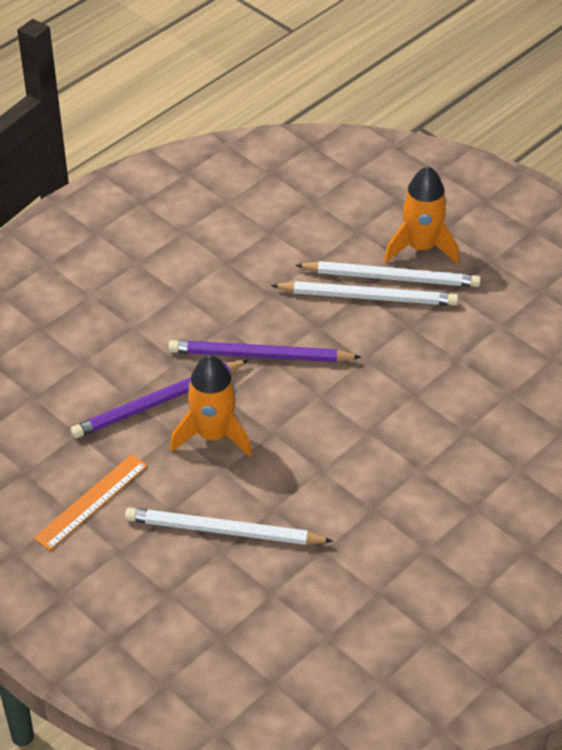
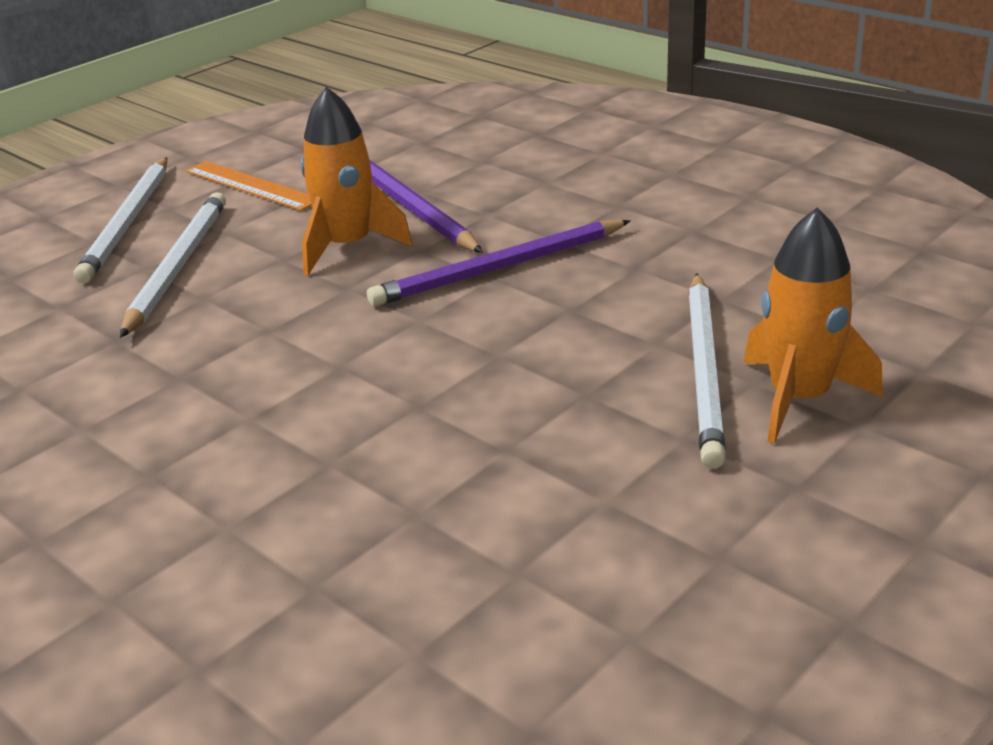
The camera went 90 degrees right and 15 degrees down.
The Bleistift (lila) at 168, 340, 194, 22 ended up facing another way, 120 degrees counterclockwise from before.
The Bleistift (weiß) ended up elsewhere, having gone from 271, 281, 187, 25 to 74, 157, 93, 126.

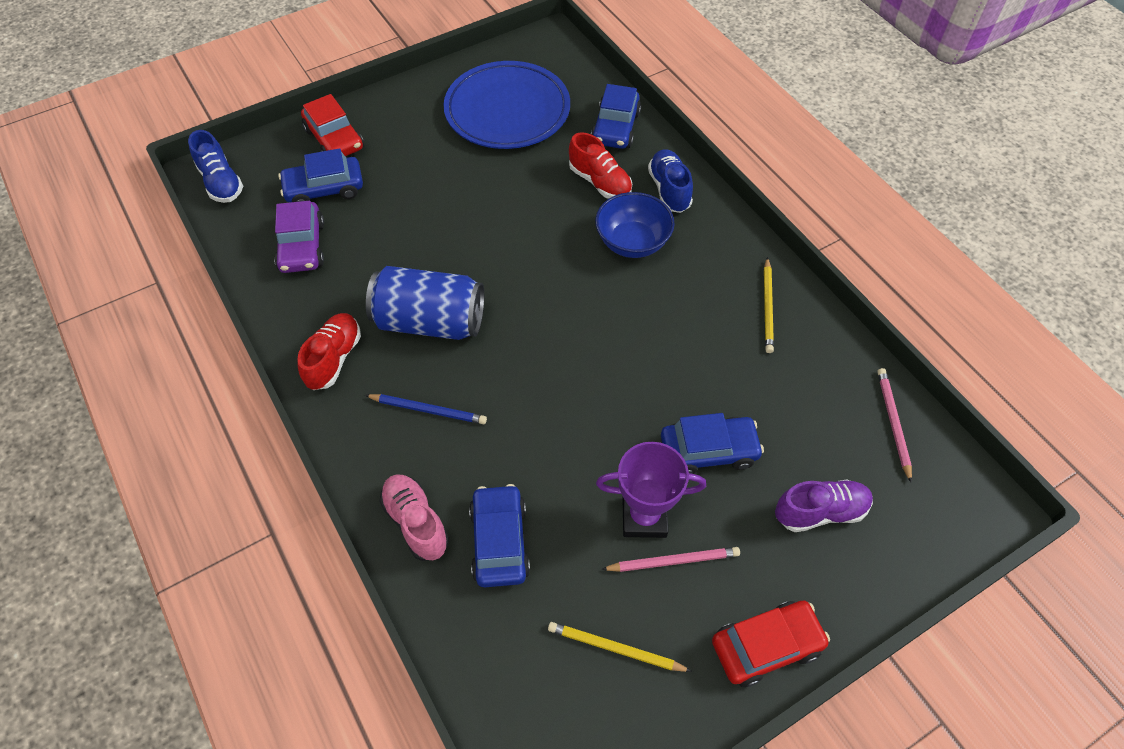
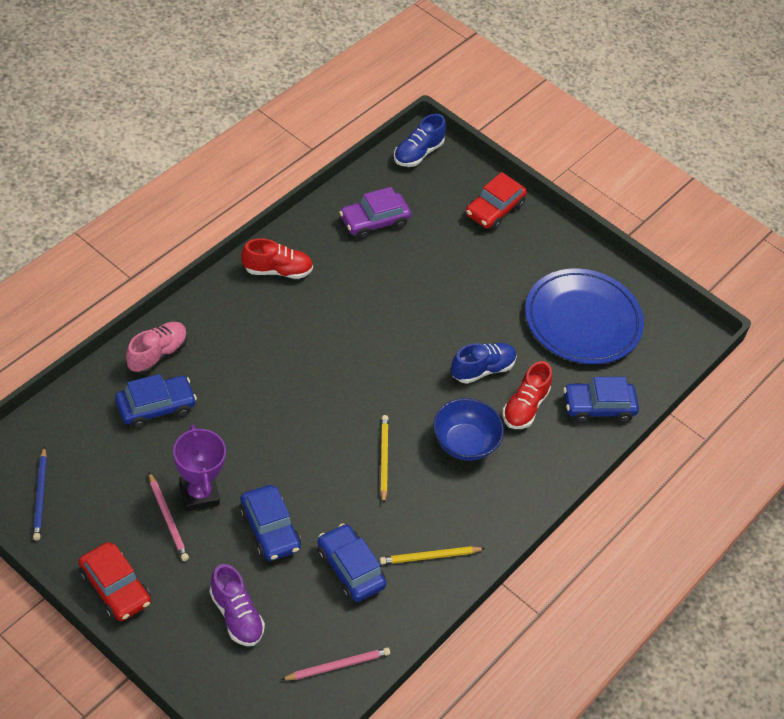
The camera went 65 degrees right and 5 degrees down.
The Auto (blau) ended up elsewhere, having gone from 278, 148, 85, 54 to 317, 523, 69, 79.
The Bleistift (blau) ended up elsewhere, having gone from 365, 394, 122, 30 to 33, 446, 14, 94.
The second view lost the Dose (blau) at 366, 266, 118, 74.
The Bleistift (gelb) ended up elsewhere, having gone from 548, 622, 144, 50 to 380, 415, 9, 89.
The Schuh (blau) ended up elsewhere, having gone from 648, 149, 45, 64 to 451, 343, 66, 41.

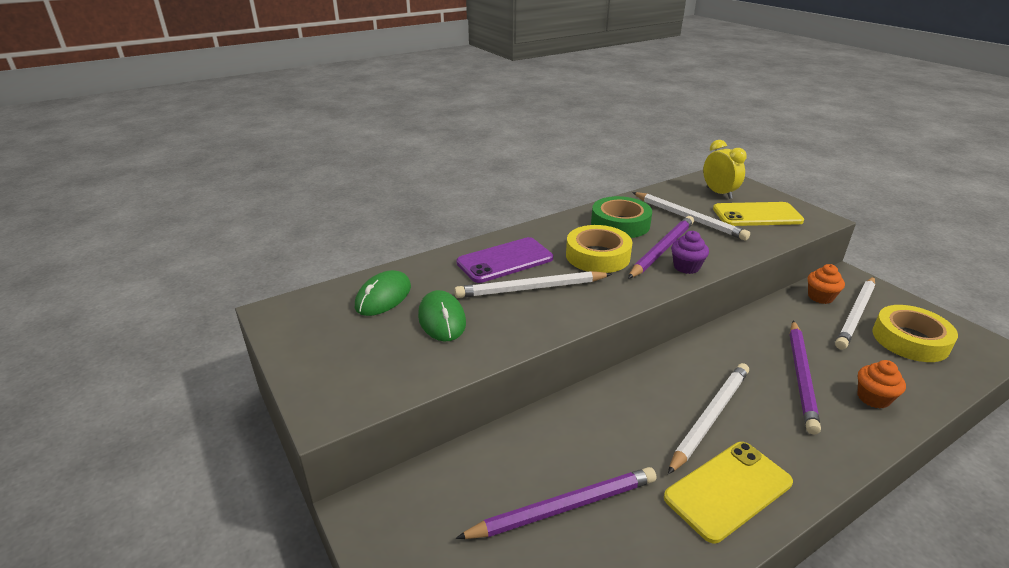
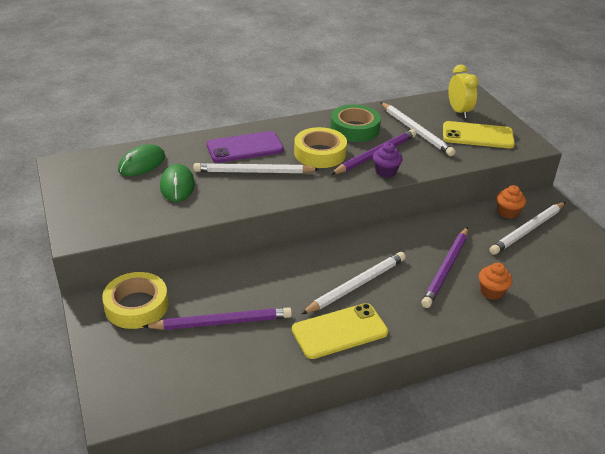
The camera went 10 degrees right and 5 degrees up.
The Klebeband (gelb) ended up elsewhere, having gone from 872, 305, 86, 57 to 102, 272, 67, 57.

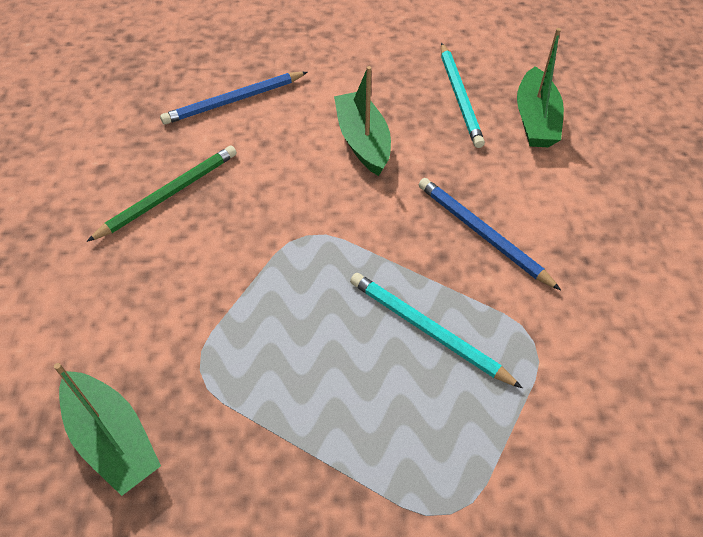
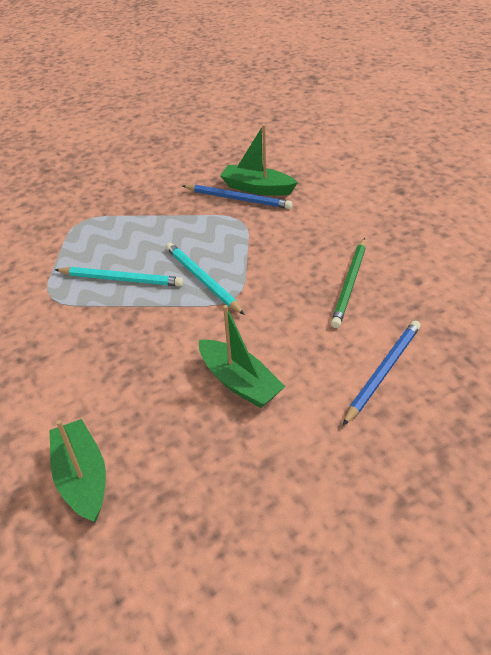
The camera went 155 degrees right and 10 degrees down.
The Bleistift (blau) ended up elsewhere, having gone from 419, 178, 142, 112 to 183, 184, 109, 25.
The Bleistift (türkis) ended up elsewhere, having gone from 441, 43, 44, 105 to 166, 243, 79, 72.

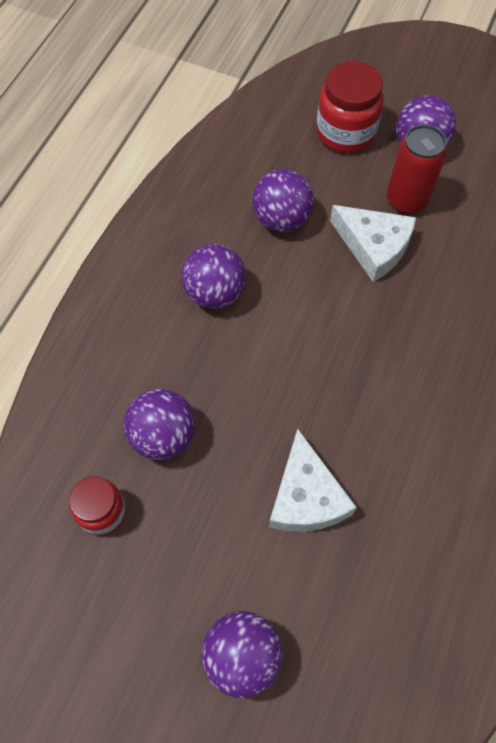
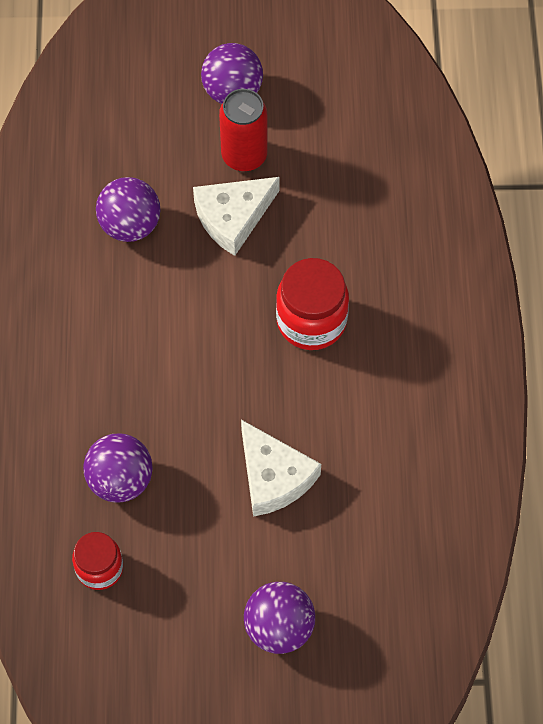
The camera went 25 degrees left and 0 degrees up.
The second view lost the Ball (lila) at 182, 244, 64, 65.
The Einmachglas (rot) ended up elsewhere, having gone from 316, 61, 68, 92 to 276, 258, 73, 92.
The Käse (weiß) at 330, 205, 86, 77 ended up facing another way, 135 degrees clockwise from before.

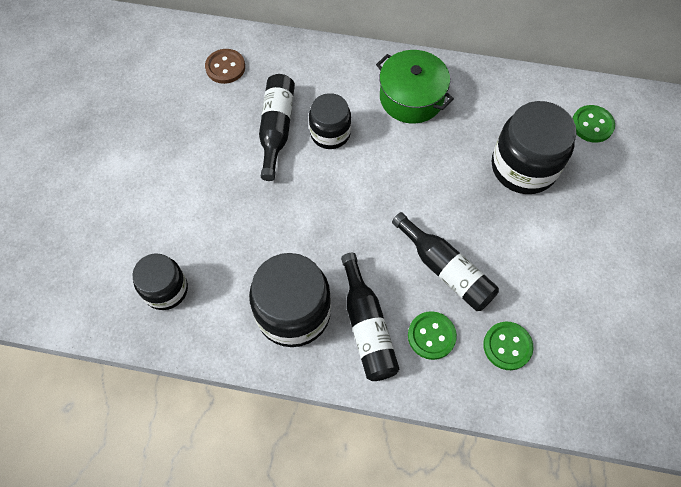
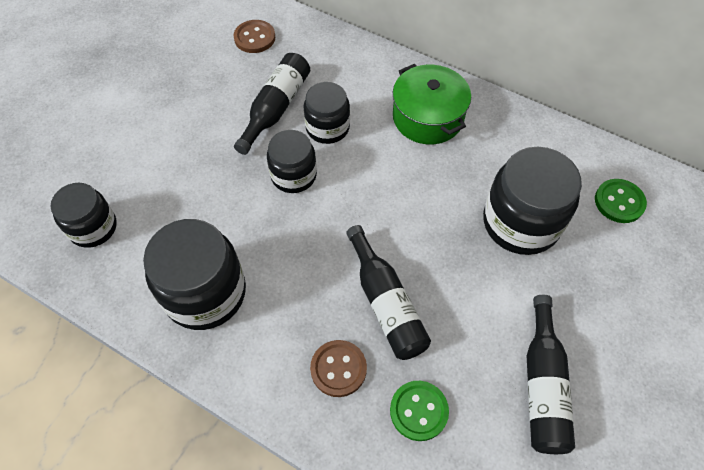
The camera went 20 degrees right and 5 degrees down.
The Flasche (schwarz) ended up elsewhere, having gone from 341, 253, 58, 128 to 527, 295, 48, 159.
What was the Knopf (grün) at 408, 311, 49, 49 turned into the Knopf (braun) at 310, 340, 57, 57.
The second view gained the Einmachglas (schwarz) at 267, 130, 50, 63.

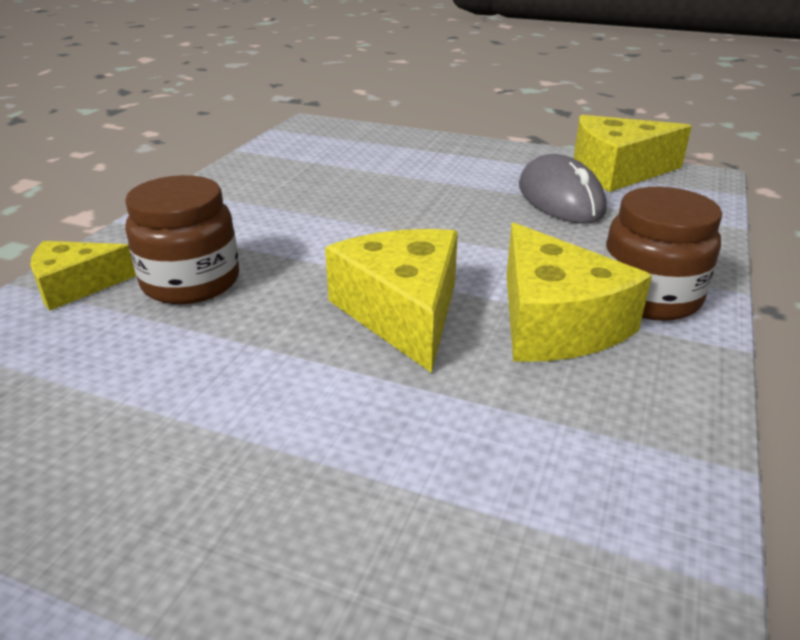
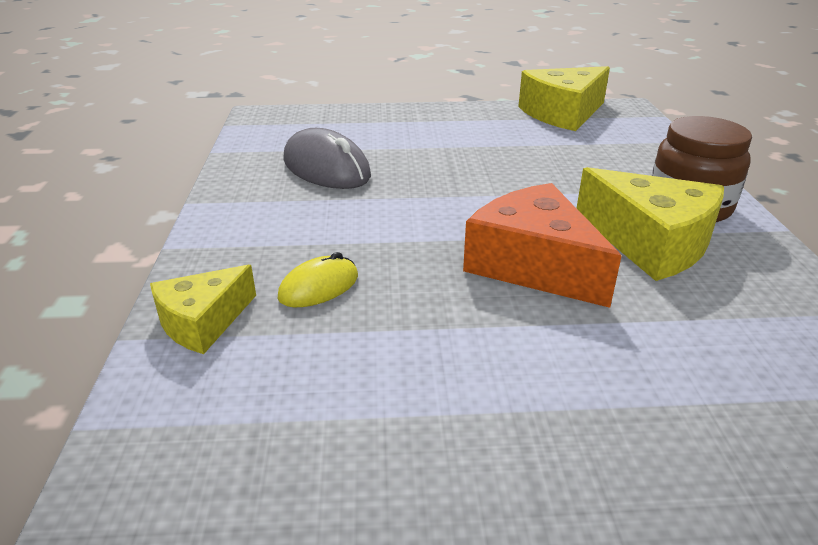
The camera went 25 degrees left and 0 degrees up.
Where the Einmachglas (braun) stood at 125, 175, 114, 129, the Computermaus (gelb) came to stand at 277, 252, 81, 55.
What was the Käse (gelb) at 325, 229, 133, 144 turned into the Käse (orange) at 463, 183, 159, 125.
The Computermaus (grau) ended up elsewhere, having gone from 519, 154, 88, 70 to 283, 128, 88, 61.

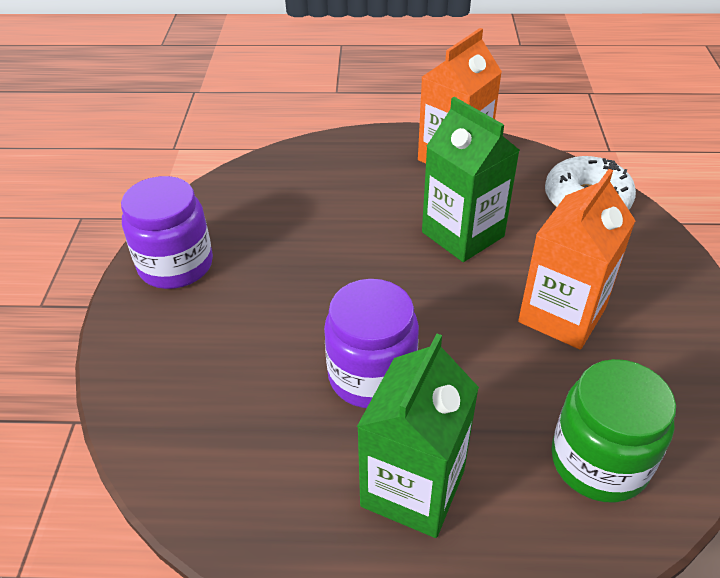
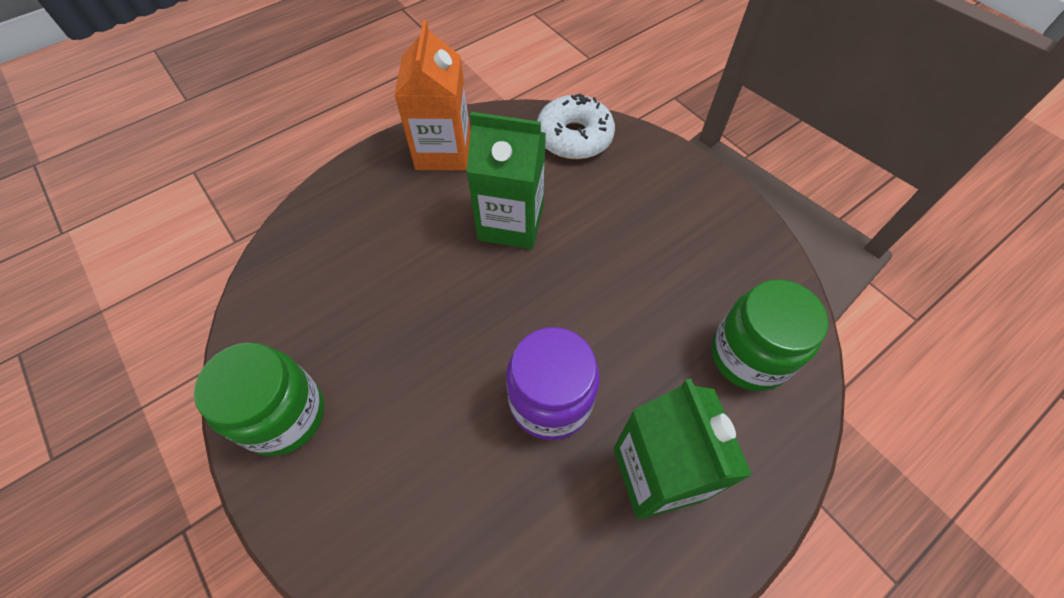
The camera went 40 degrees left and 15 degrees up.
What was the Einmachglas (lila) at 121, 176, 92, 113 turned into the Einmachglas (grün) at 194, 342, 130, 114.
The second view lost the Getränkekarton (orange) at 518, 169, 118, 181.

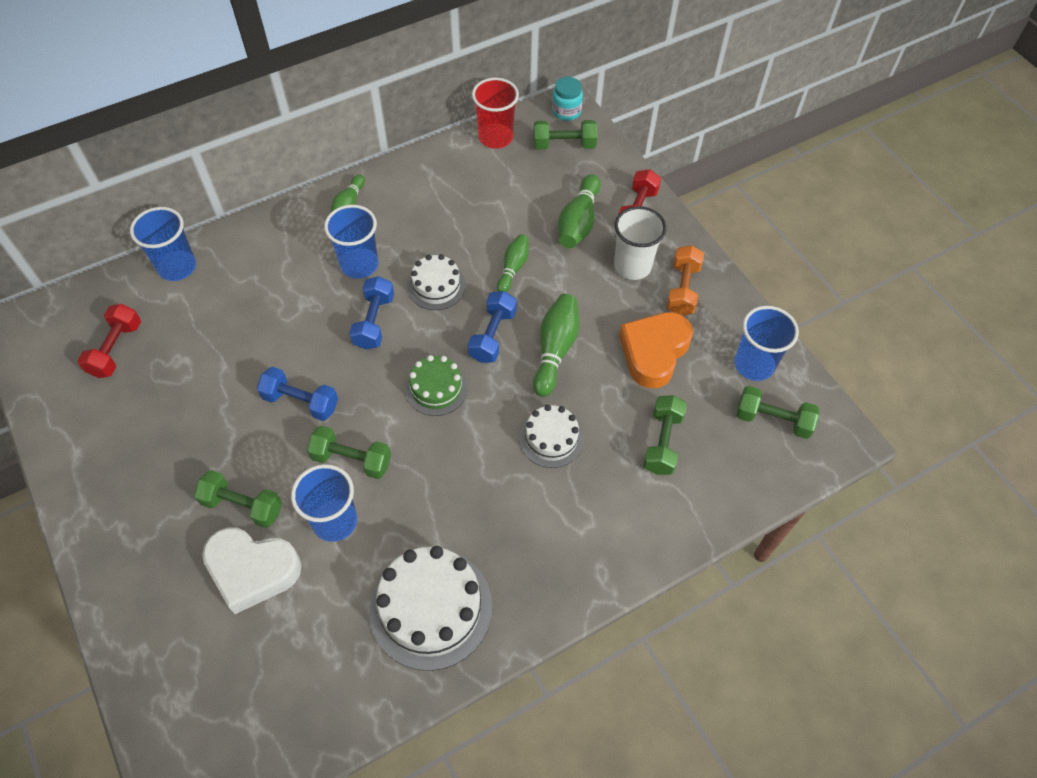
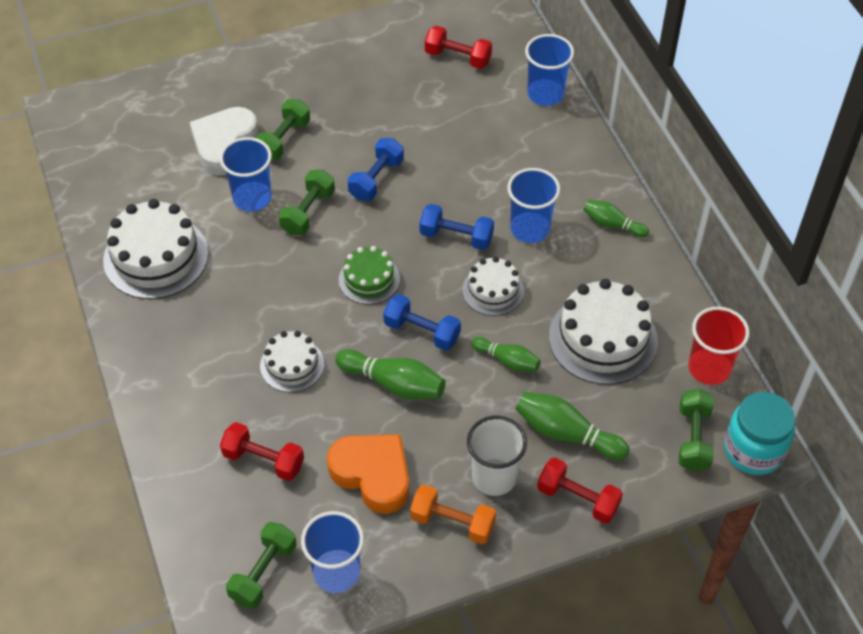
The camera went 100 degrees right and 5 degrees down.
The size of the Einmachglas (türkis) at 552, 77, 31, 44 changed by a factor of 1.60.
What was the Hantel (grün) at 643, 395, 44, 80 turned into the Hantel (rot) at 220, 422, 84, 59.
The second view gained the Kuchen (weiß) at 549, 279, 109, 106.

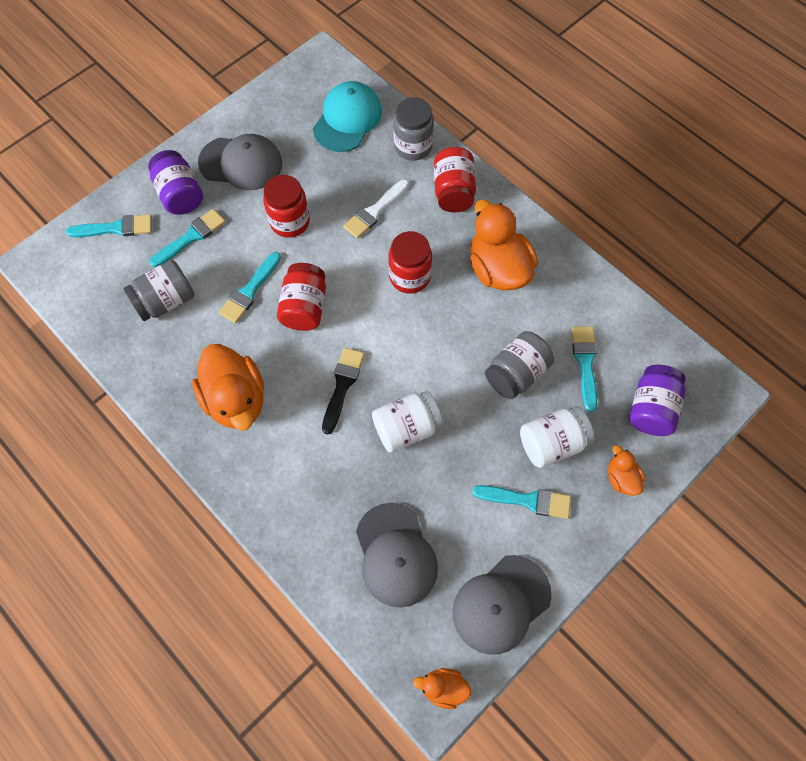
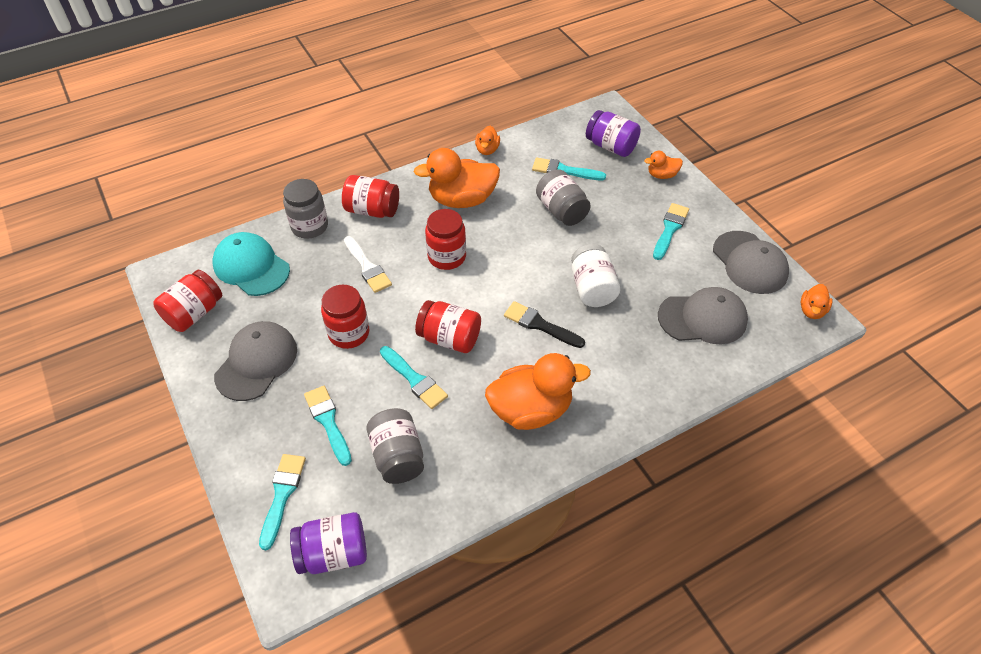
The camera went 75 degrees left and 15 degrees down.
The Einmachglas (lila) ended up elsewhere, having gone from 148, 150, 55, 65 to 290, 512, 77, 62.
The second view lost the Einmachglas (weiß) at 520, 407, 74, 61.
The second view gained the Einmachglas (rot) at 153, 270, 69, 62.
The second view gained the Ente (orange) at 475, 126, 25, 29.

